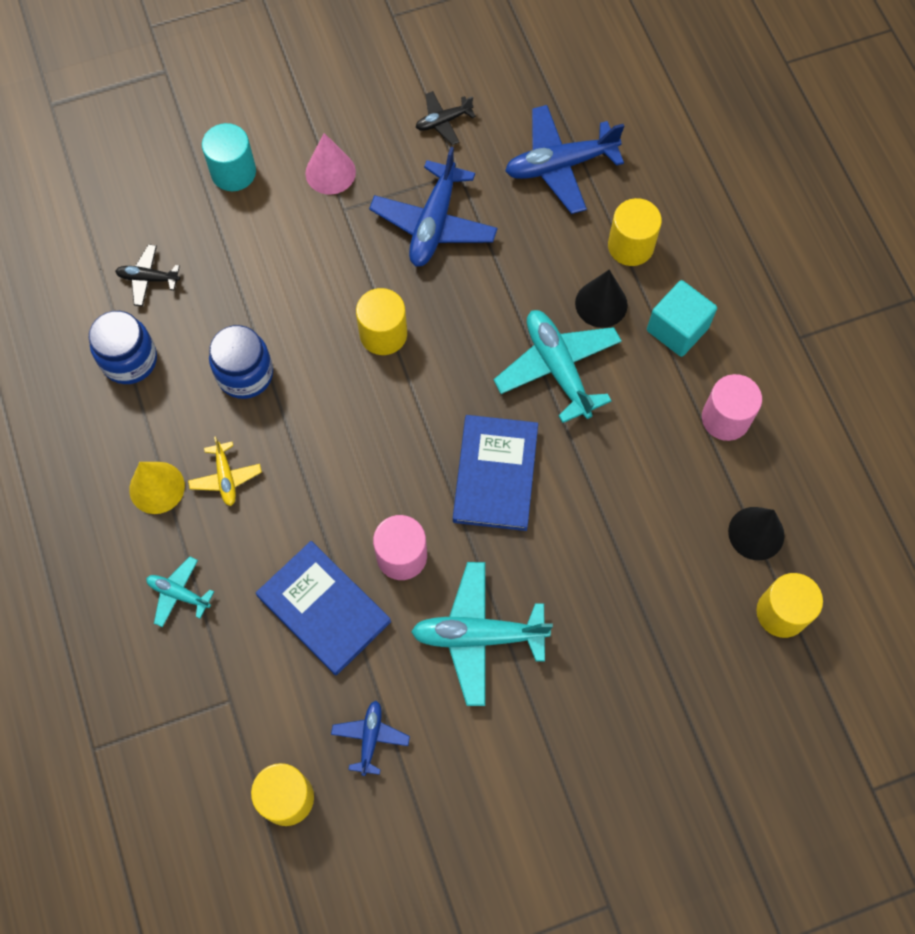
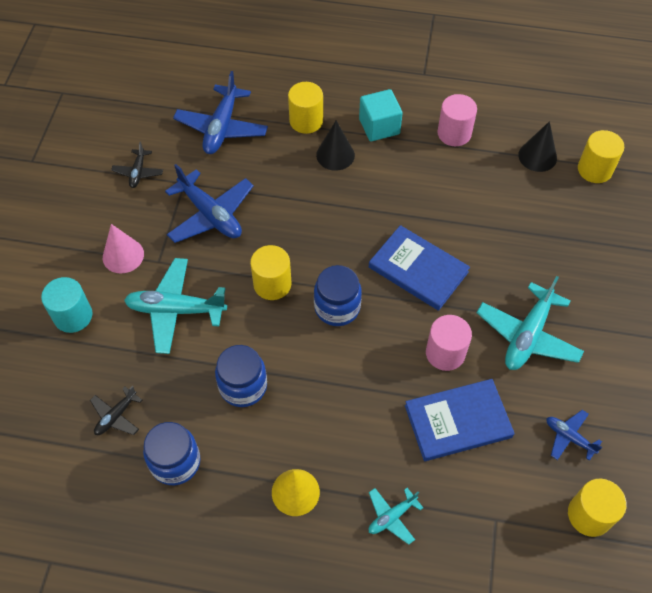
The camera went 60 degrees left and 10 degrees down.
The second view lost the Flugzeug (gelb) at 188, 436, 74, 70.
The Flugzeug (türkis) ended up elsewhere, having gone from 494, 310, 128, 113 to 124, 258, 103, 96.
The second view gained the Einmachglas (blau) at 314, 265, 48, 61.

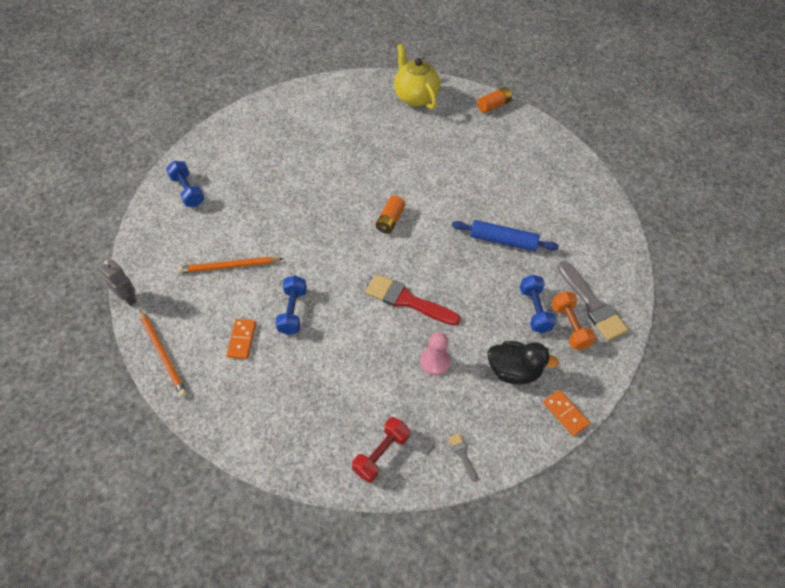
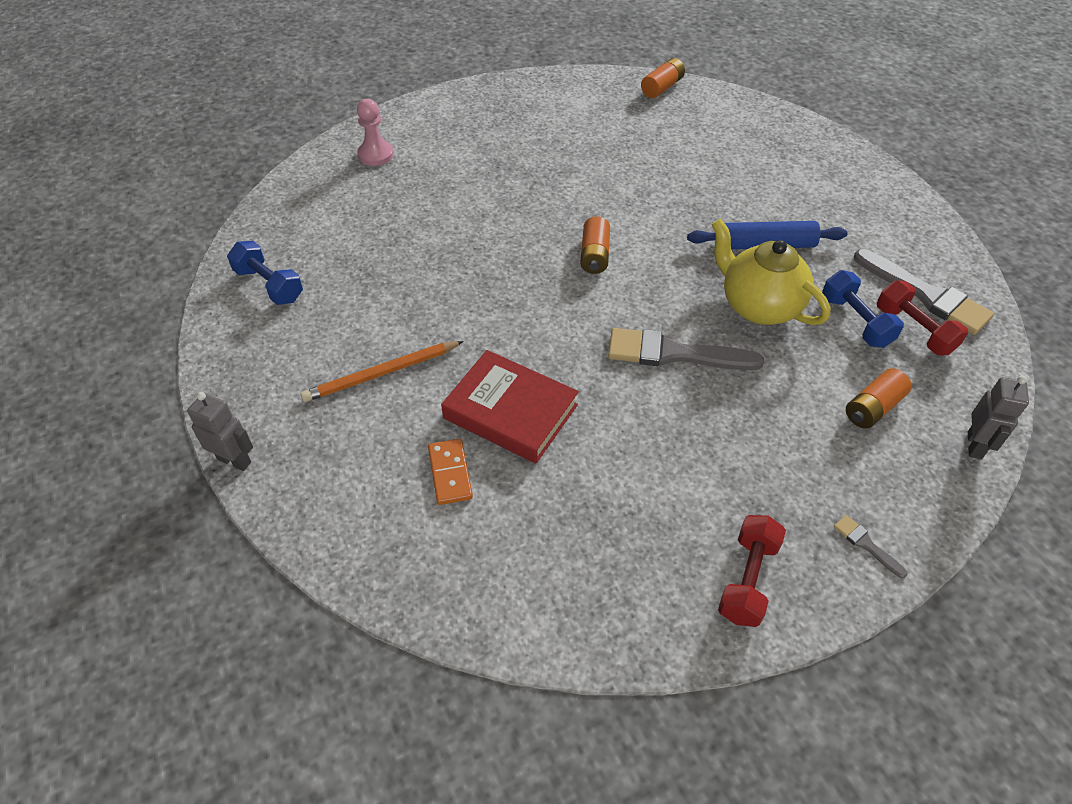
The camera went 15 degrees left and 5 degrees down.
The second view lost the Bleistift (orange) at 140, 310, 47, 87.
Where the Hantel (blau) stood at 275, 275, 32, 60, the Buch (rot) came to stand at 441, 350, 138, 113.
What was the Pinsel (rot) at 365, 274, 96, 52 turned into the Pinsel (grau) at 608, 328, 156, 42.
The Teekanne (gelb) ended up elsewhere, having gone from 394, 44, 46, 65 to 712, 219, 118, 106.
The Bauer (rosa) ended up elsewhere, having gone from 420, 332, 31, 44 to 357, 99, 37, 67.
Where the Ente (schwarz) stood at 488, 341, 71, 43, the Batterie (orange) came to stand at 846, 368, 66, 61.
Where the Dominostein (orange) stood at 543, 390, 47, 46, the Roboter (grau) came to stand at 968, 376, 61, 83.
What was the Hantel (orange) at 551, 291, 45, 59 turned into the Hantel (rot) at 877, 280, 91, 75.

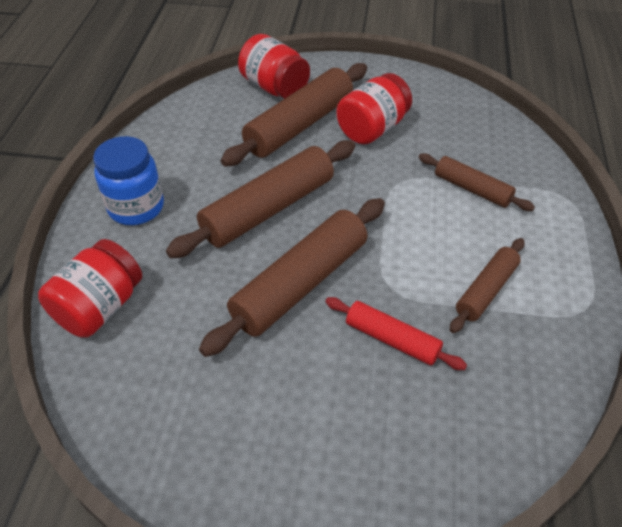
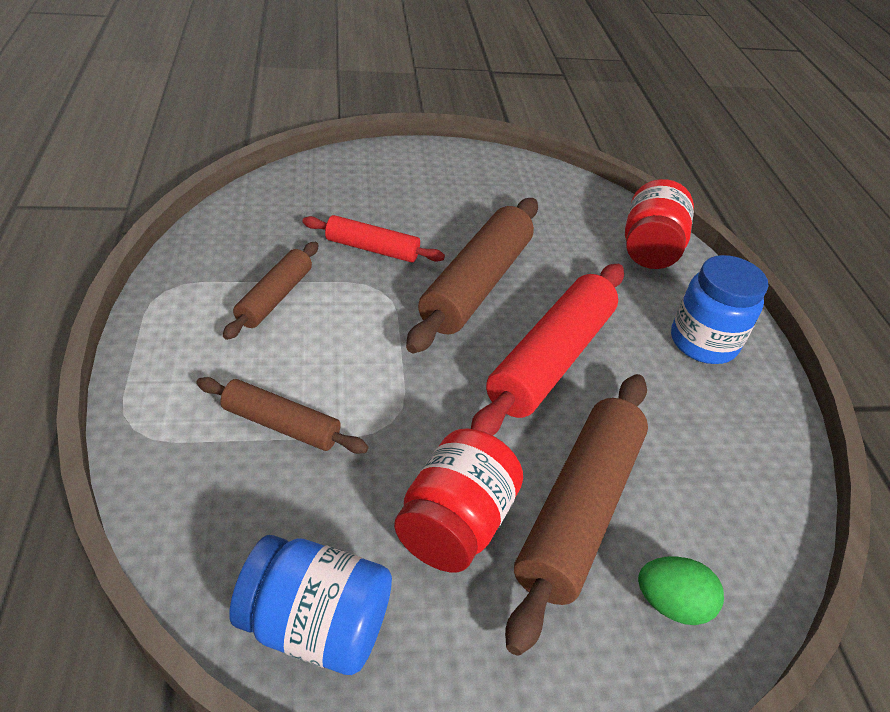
The camera went 160 degrees right and 5 degrees down.
What was the Nudelholz (braun) at 166, 140, 189, 118 turned into the Nudelholz (rot) at 471, 264, 153, 171.
Where the Einmachglas (rot) stood at 238, 34, 72, 65, the Ei (grün) came to stand at 638, 556, 86, 69.
The second view gained the Einmachglas (blau) at 229, 535, 163, 140.

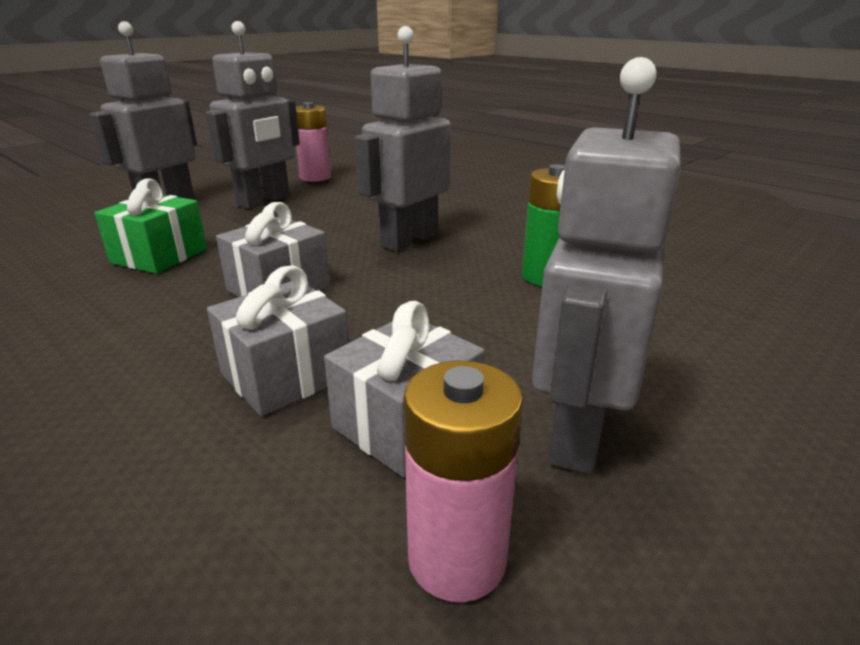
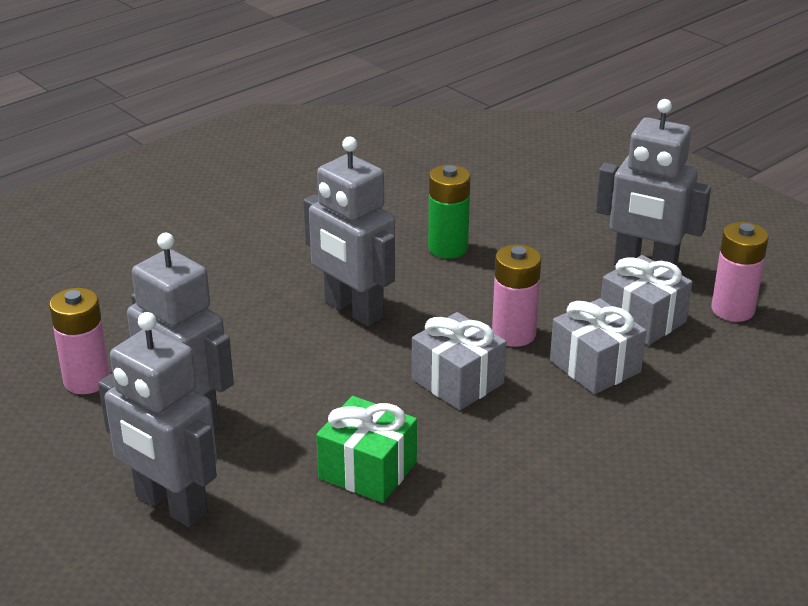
The camera went 85 degrees left and 5 degrees up.
The second view gained the Batterie (rosa) at 492, 244, 49, 103.

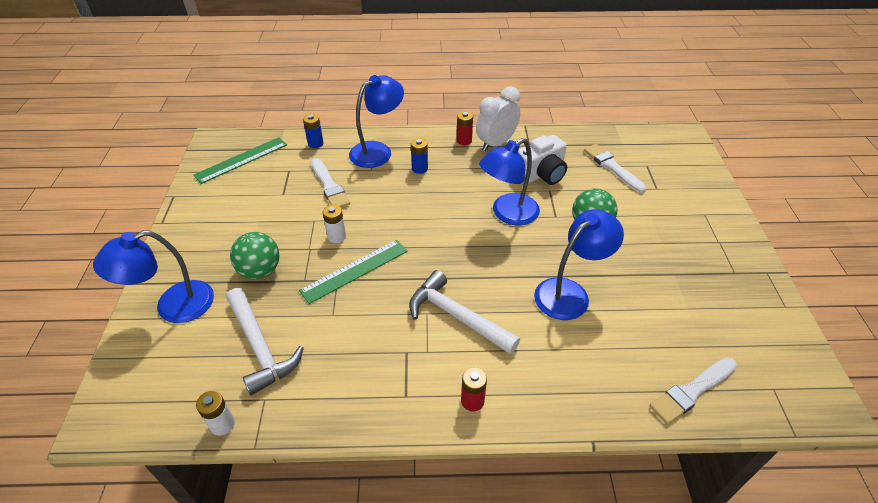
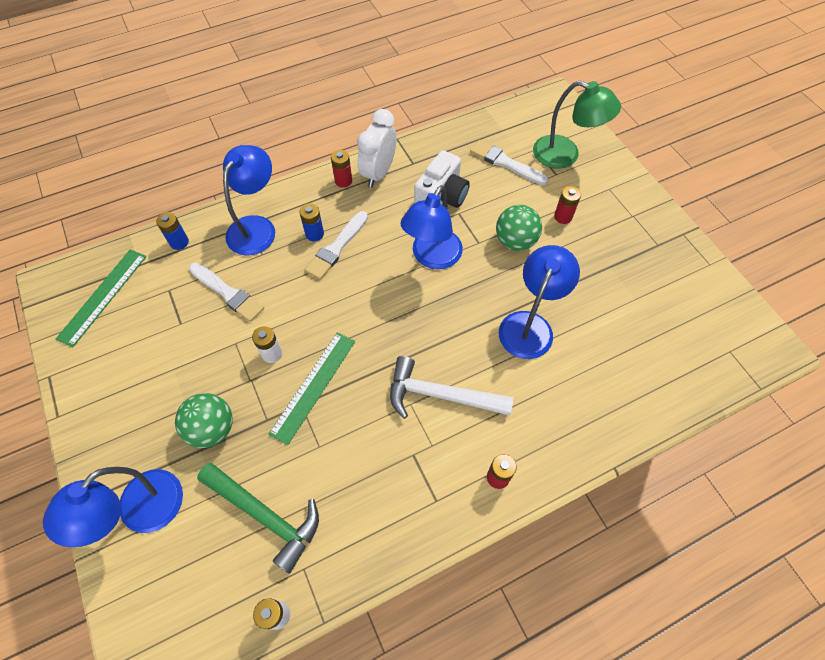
The camera went 25 degrees left and 15 degrees up.
What was the Hammer (weiß) at 226, 288, 78, 107 turned into the Hammer (grün) at 197, 463, 122, 111.
The Pinsel (weiß) ended up elsewhere, having gone from 650, 357, 87, 67 to 305, 211, 63, 69.
The second view gained the Lampe (grün) at 533, 81, 88, 88.
The second view gained the Batterie (rot) at 554, 186, 27, 38.

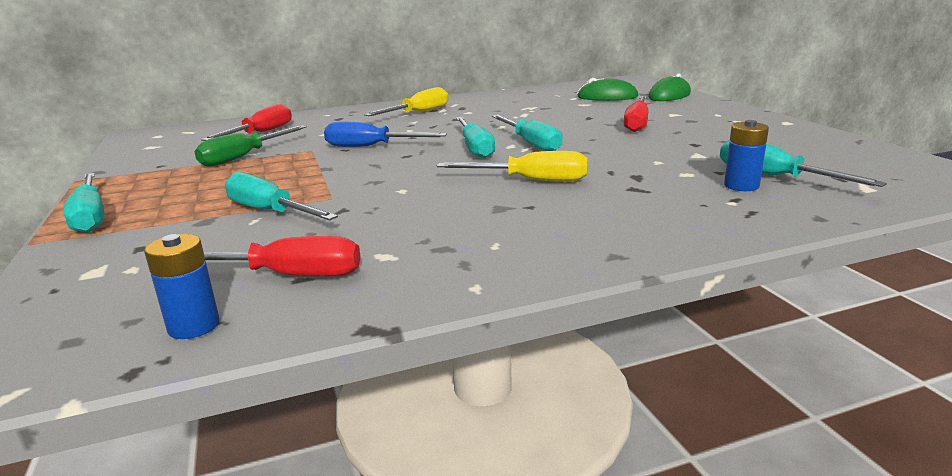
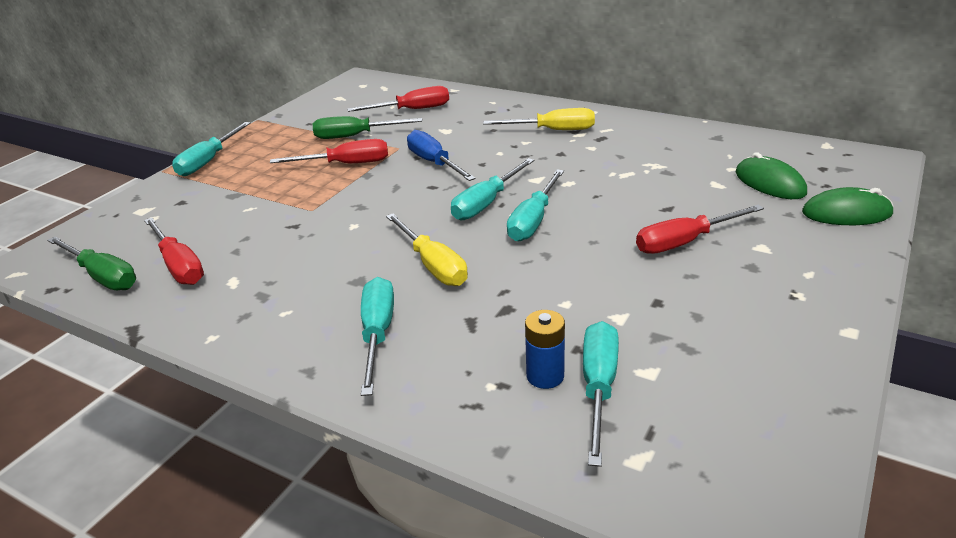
The camera went 50 degrees right and 10 degrees up.
Where the Batterie (blau) stood at 144, 234, 76, 105, the Schraubenzieher (grün) came to stand at 47, 236, 89, 55.
The Schraubenzieher (türkis) ended up elsewhere, having gone from 225, 172, 113, 48 to 361, 277, 33, 119.
The second view gained the Schraubenzieher (rot) at 270, 139, 118, 24.

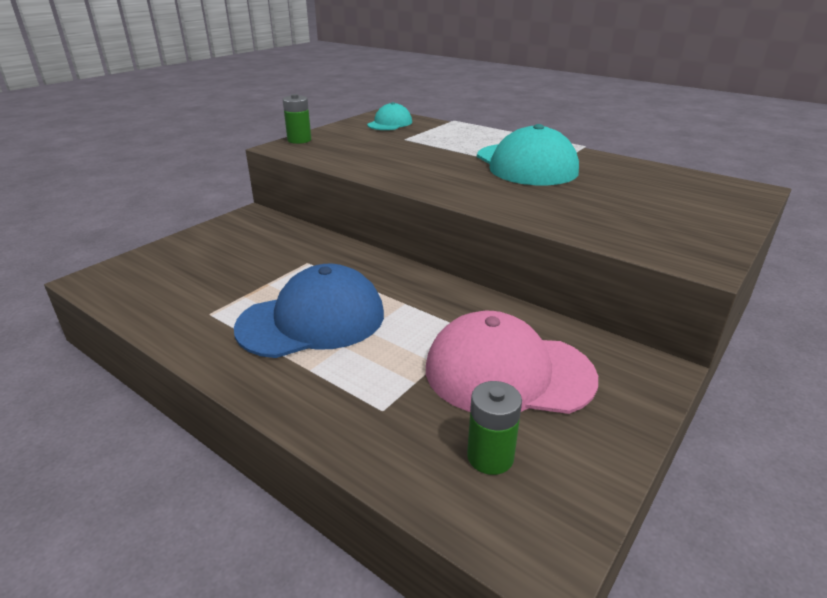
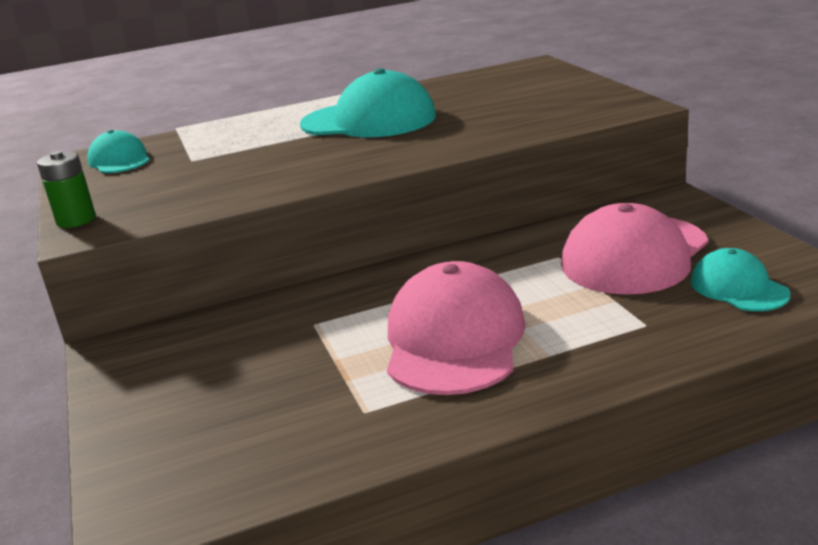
The camera went 55 degrees left and 5 degrees down.
What was the Kappe (blau) at 234, 264, 150, 94 turned into the Kappe (rosa) at 387, 261, 139, 134.
Where the Batterie (grün) stood at 467, 381, 55, 94, the Kappe (türkis) came to stand at 691, 248, 100, 63.

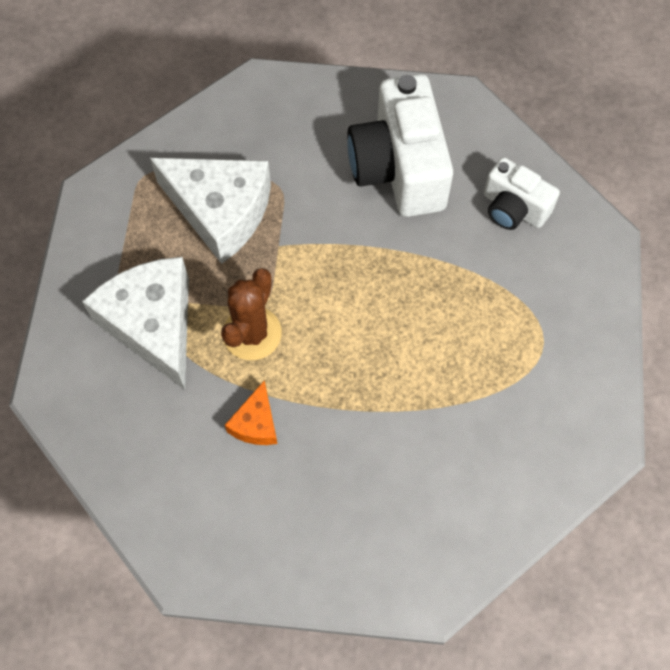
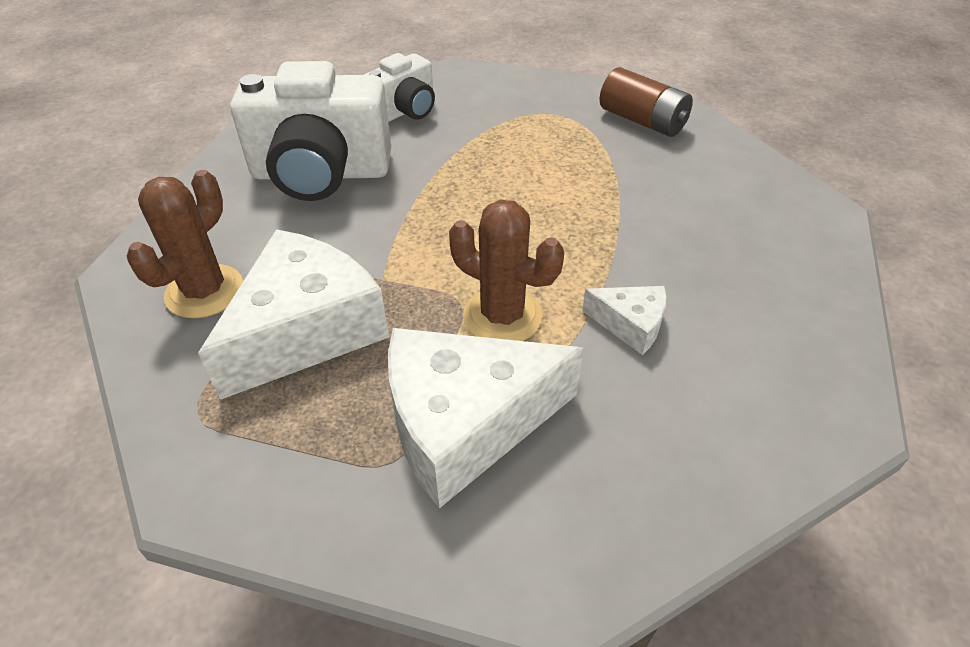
The camera went 80 degrees left and 20 degrees down.
What was the Käse (orange) at 225, 380, 52, 65 turned into the Käse (weiß) at 582, 286, 84, 69.
The second view gained the Kaktus (braun) at 127, 170, 116, 148.
The second view gained the Batterie (braun) at 600, 67, 93, 70.

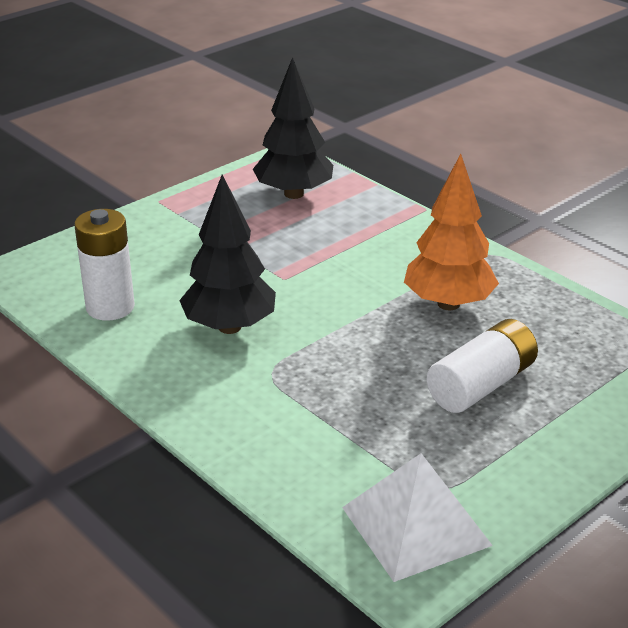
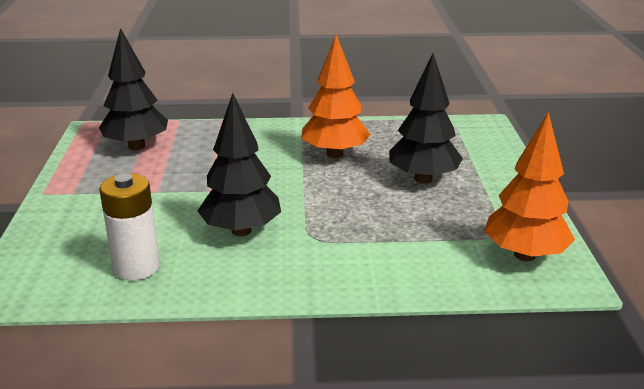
The camera went 50 degrees left and 5 degrees down.
Where the Pyramide (weiß) stood at 342, 453, 151, 129, the Baum (orange) came to stand at 484, 112, 91, 149.
Where the Batterie (weiß) stood at 427, 319, 111, 94, the Baum (schwarz) came to stand at 389, 54, 74, 129.

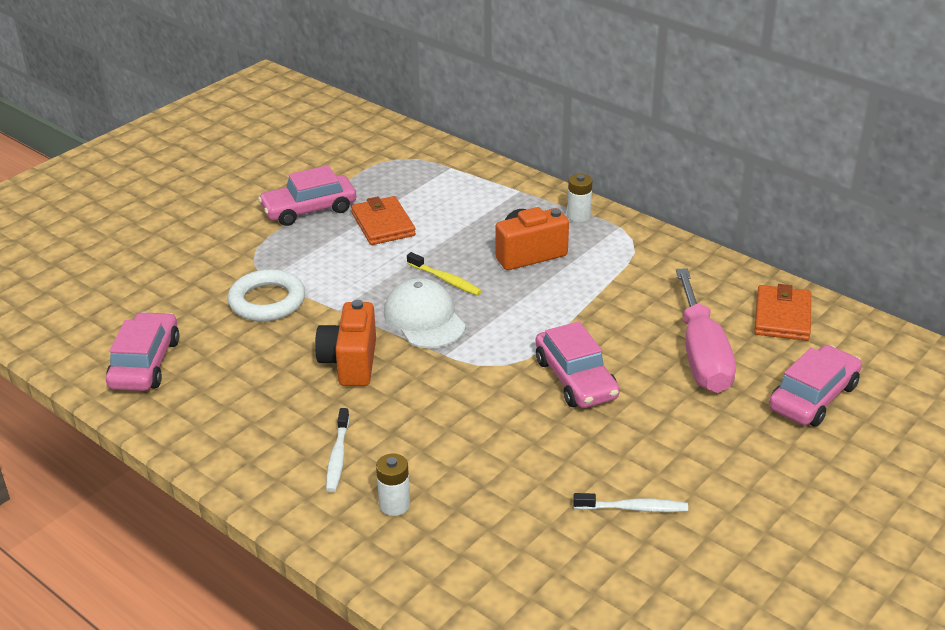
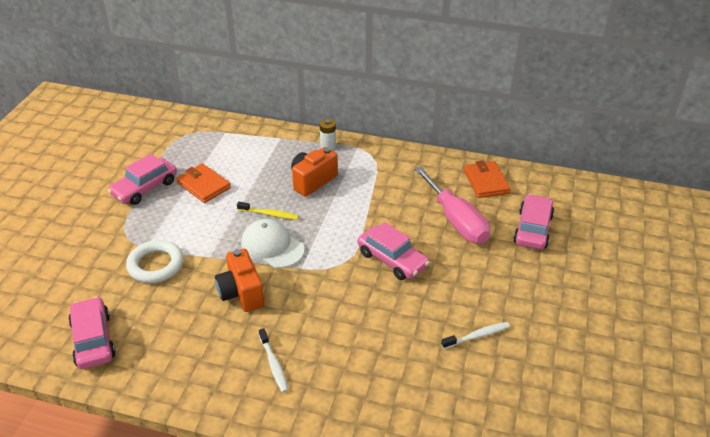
The camera went 25 degrees left and 5 degrees up.
The second view lost the Batterie (weiß) at 376, 453, 34, 63.

